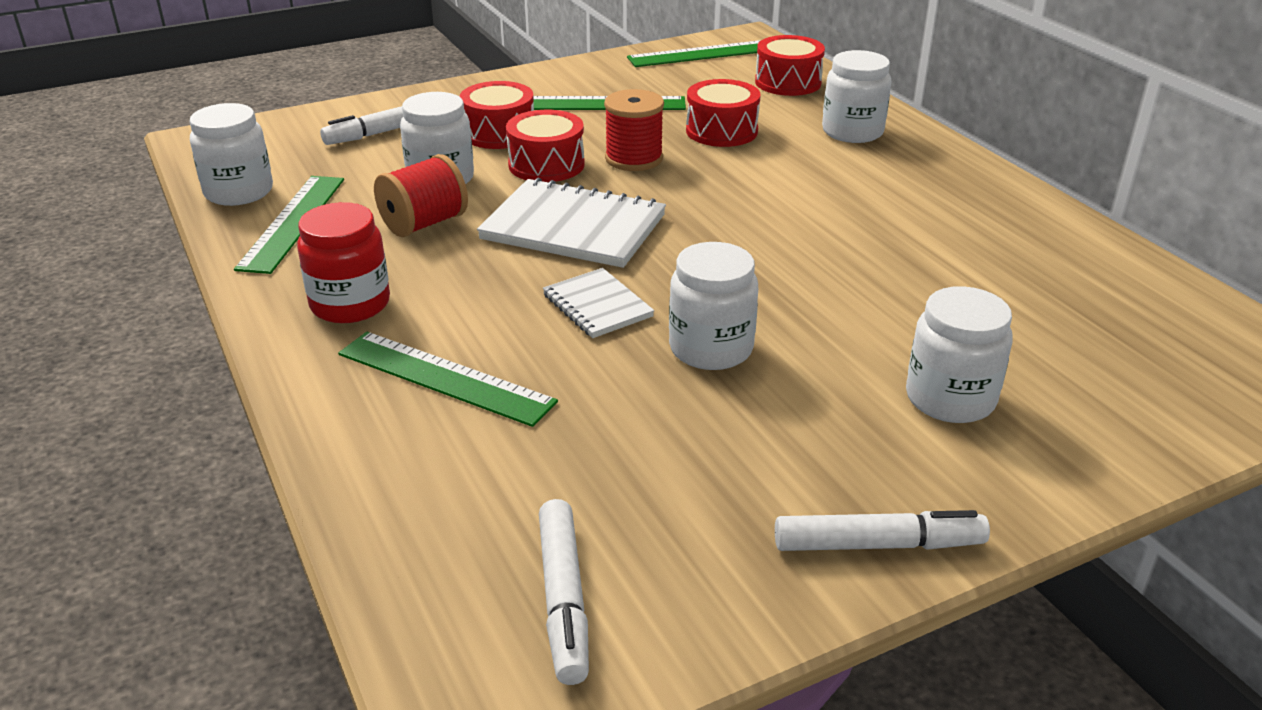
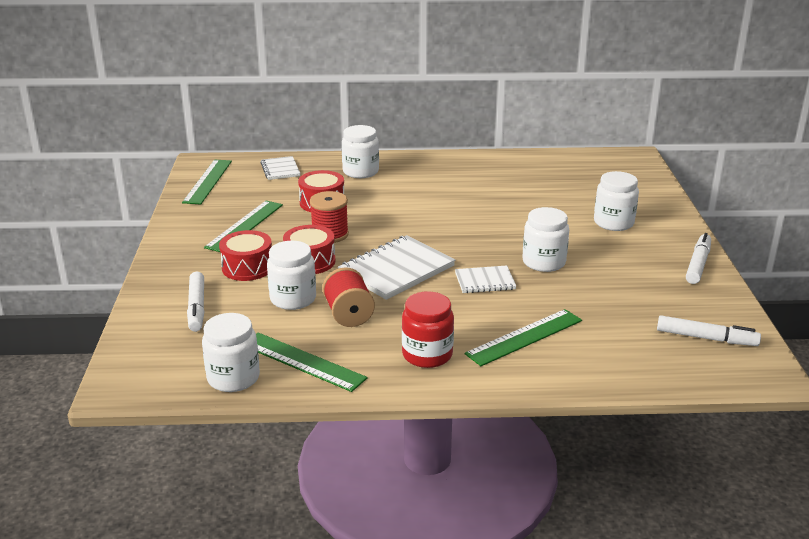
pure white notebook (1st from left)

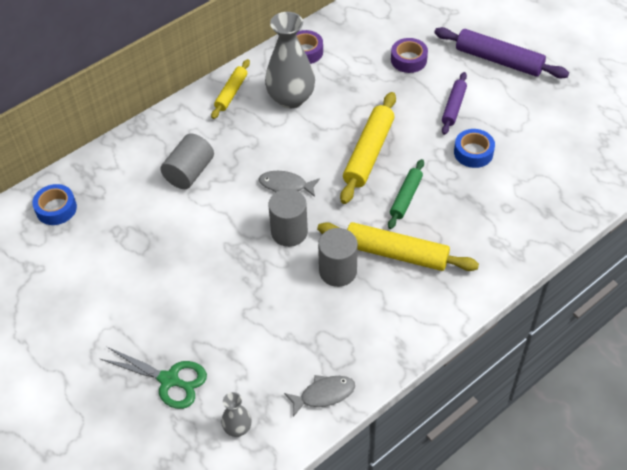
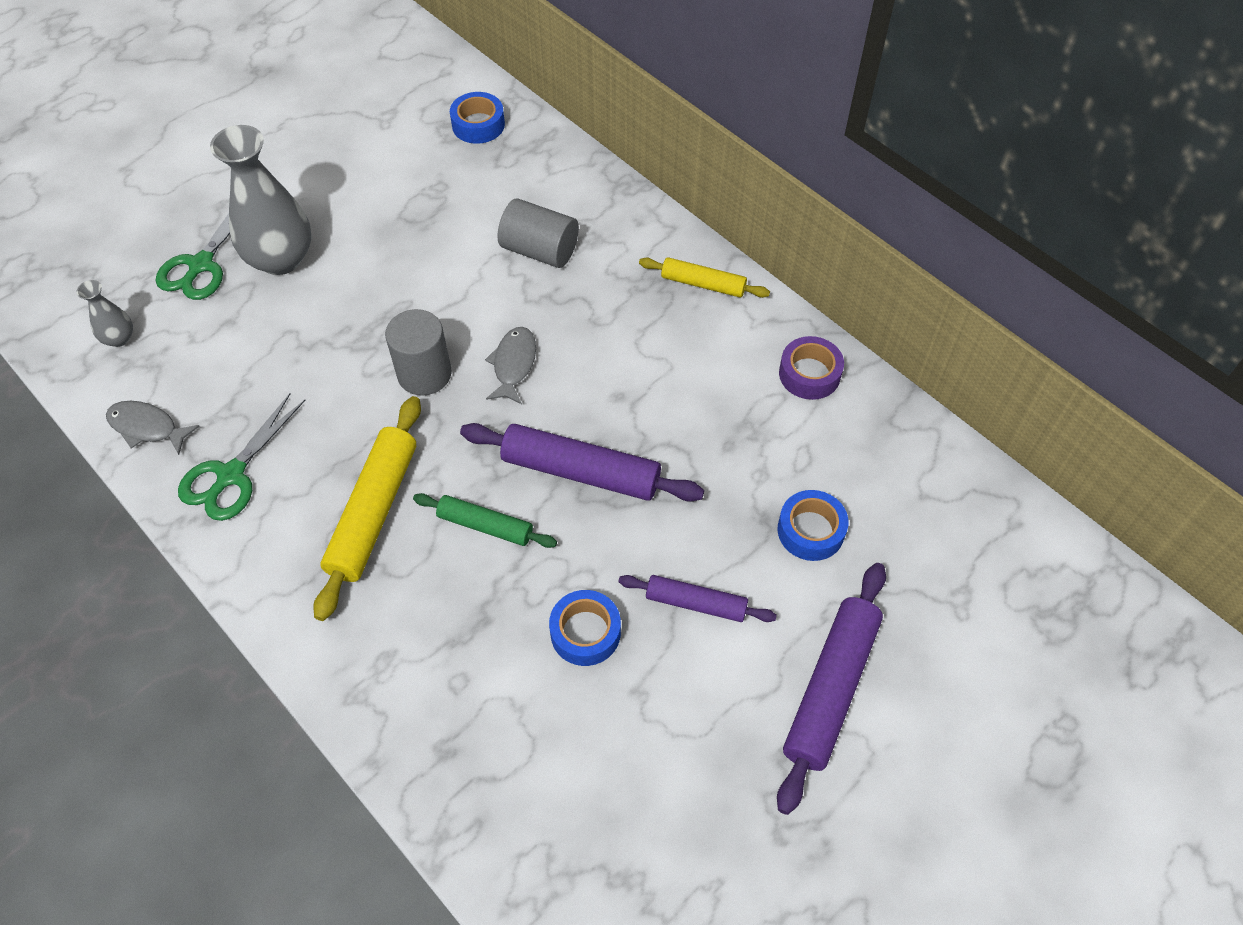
ash-grey flower vase (2nd from left)
royal blue sticky tape (3rd from left)
purple rolling pin (1st from left)
ash-grey cylinder (3rd from left in the first image)
ash-grey fish (1st from left)
leaf-green shears (2nd from left)

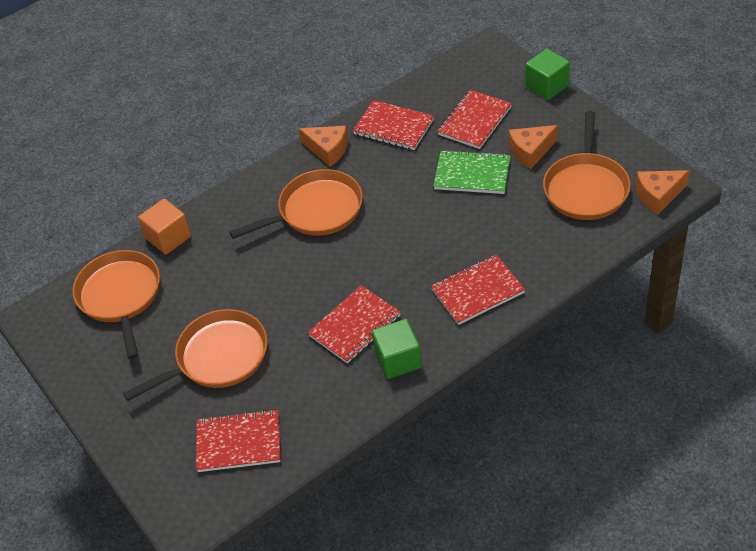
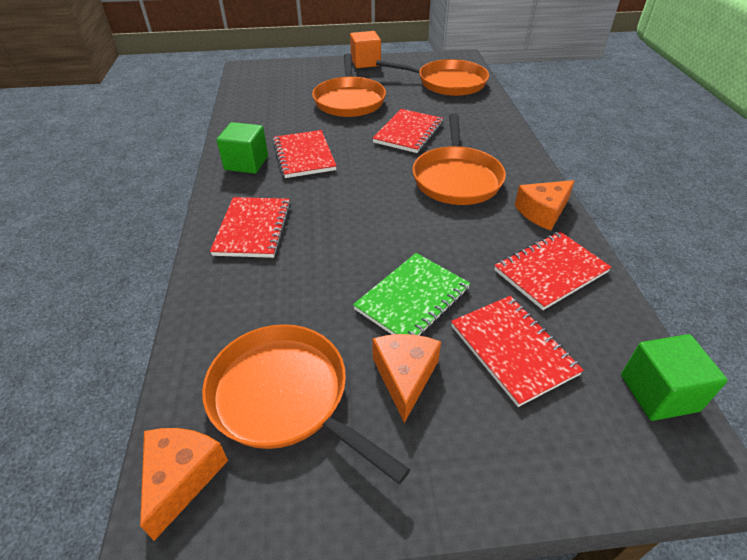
leaf-green cube (2nd from left)
orange cube
crimson notebook (3rd from left)

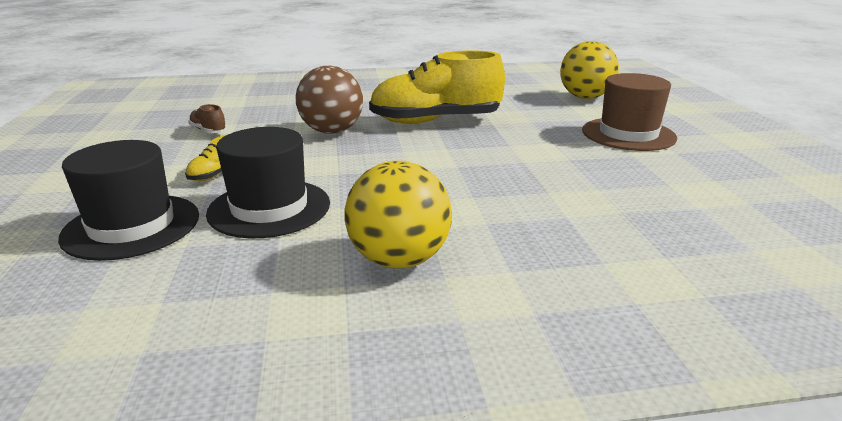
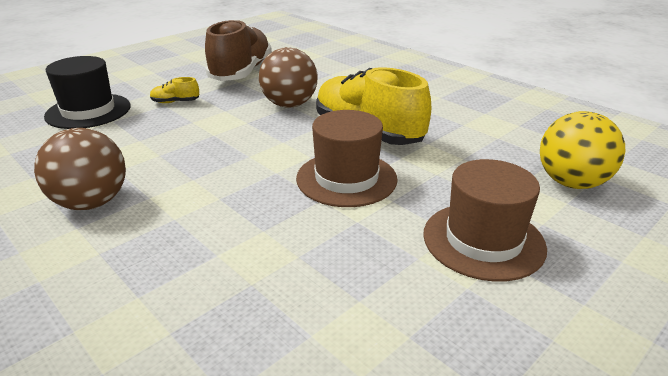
brown sneaker
jet-black hat (2nd from left in the first image)
brown play ball (1st from left)
brown hat (1st from left)

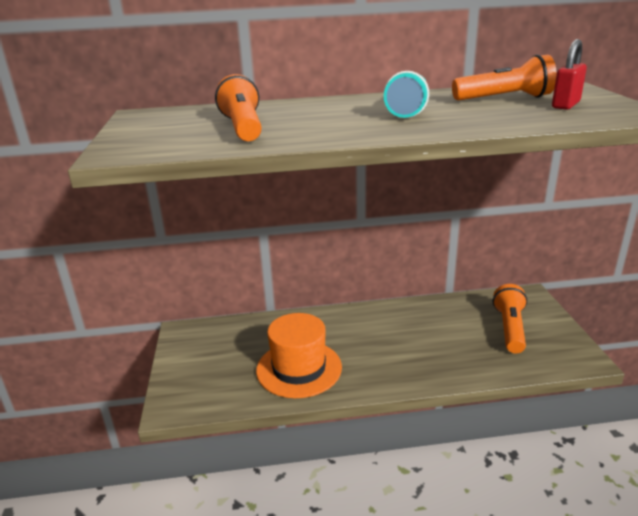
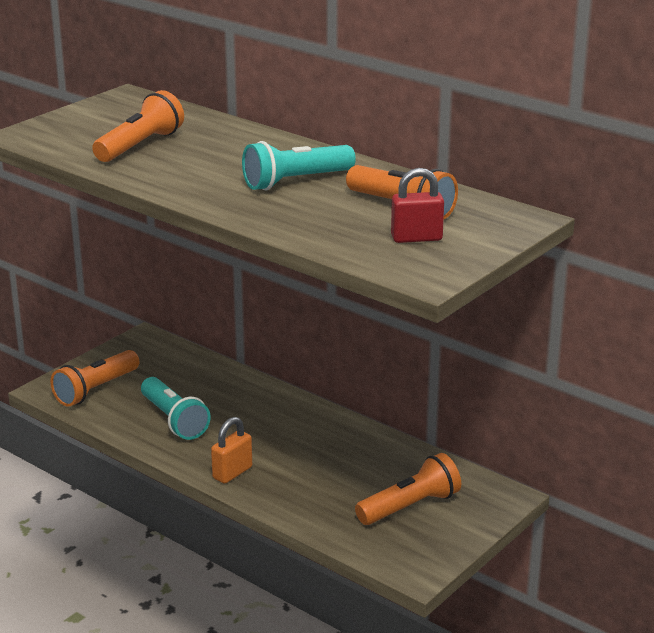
aqua flashlight (1st from left)
orange flashlight (1st from left)
orange lock

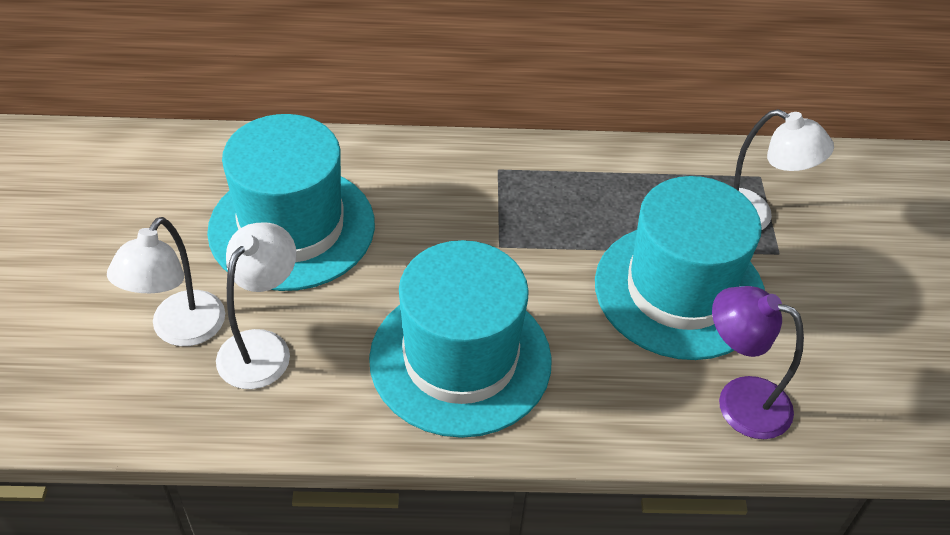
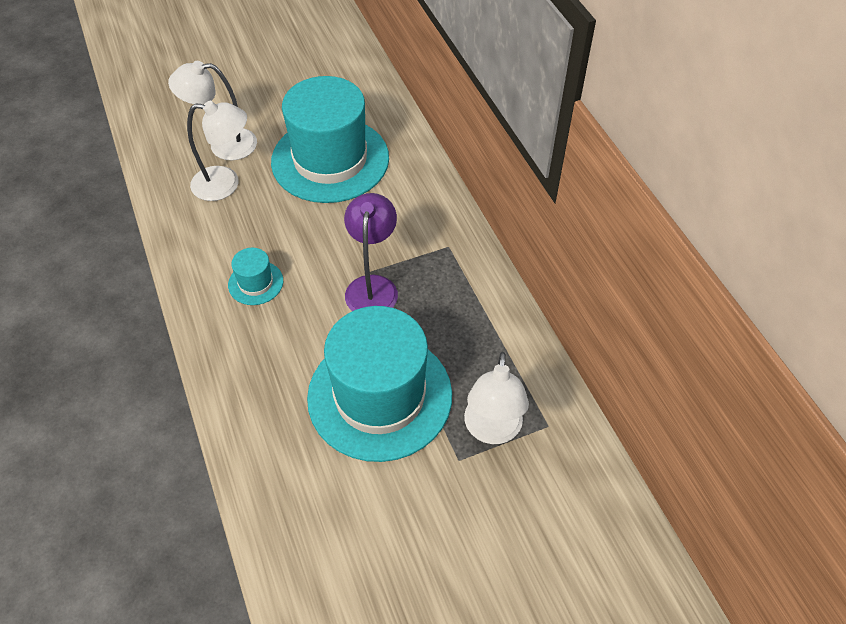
aqua hat (1st from left)
purple reading lamp

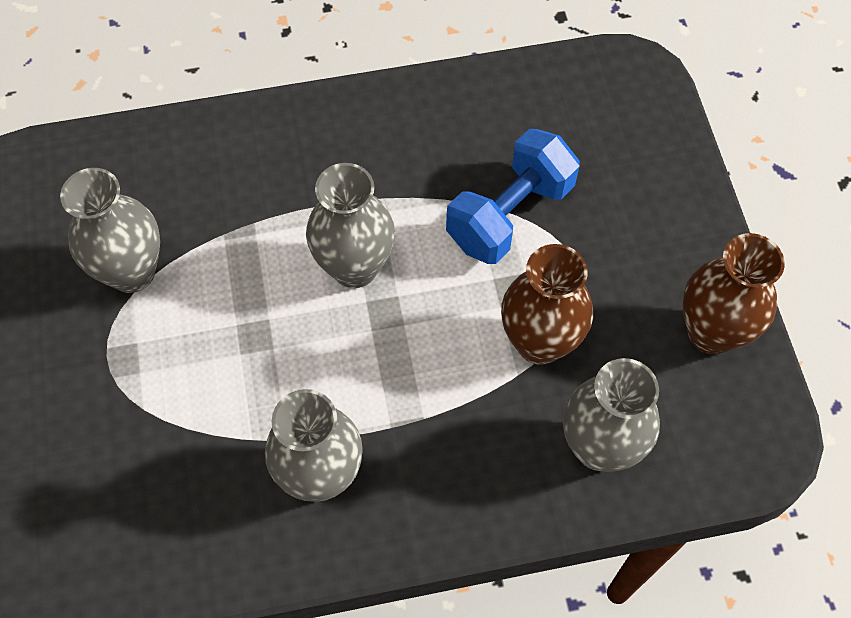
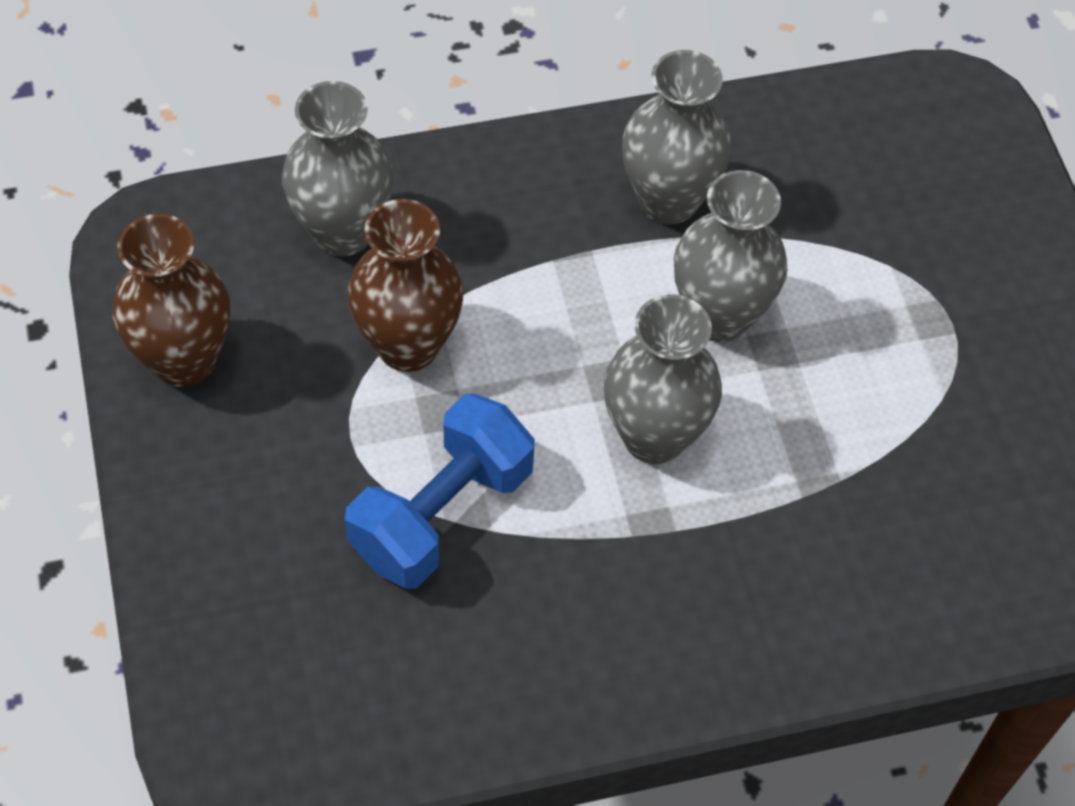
ash-grey flower vase (4th from left)

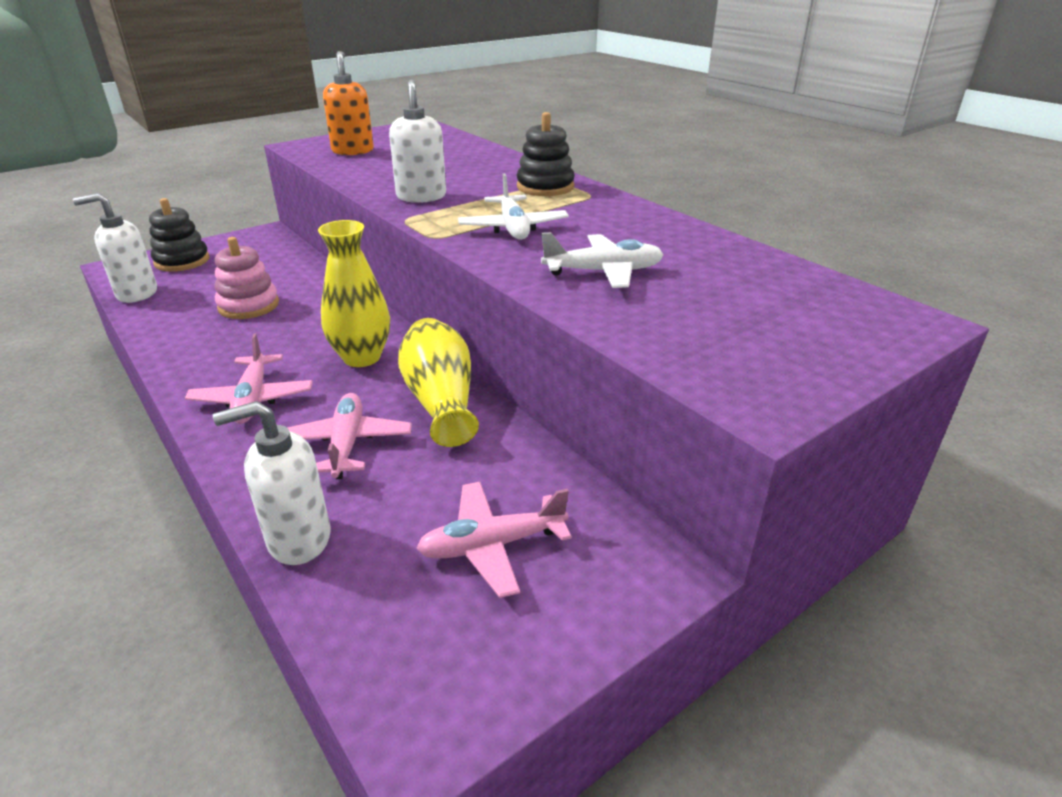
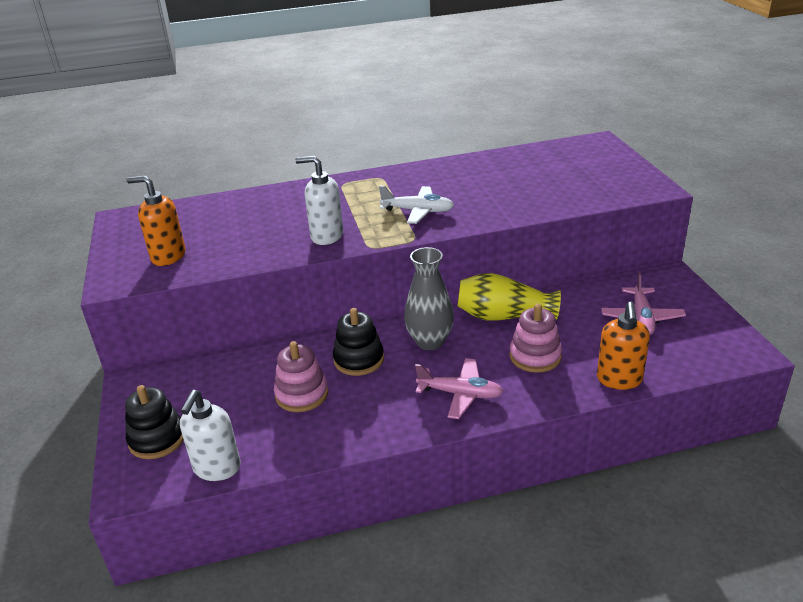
jet-black stacking rings (2nd from left)
ash-grey flower vase
pure white toy plane (2nd from left in the first image)
rosy stacking rings (2nd from left)
orange pump bottle (2nd from left)

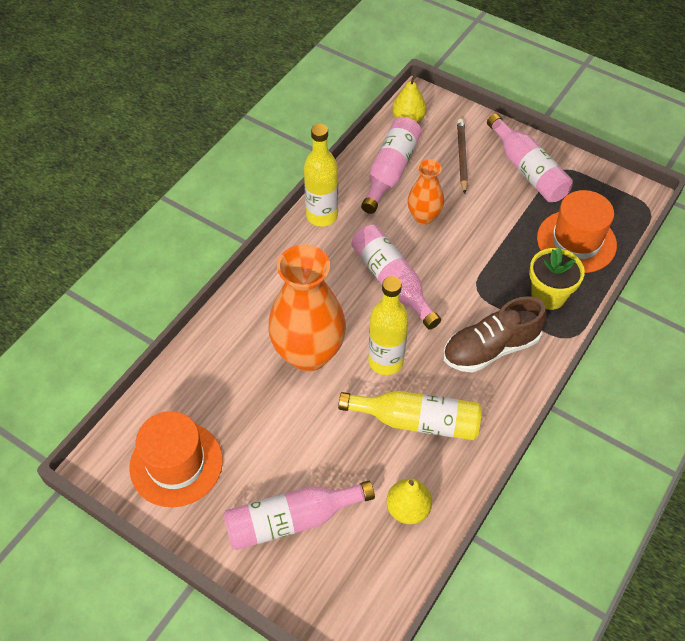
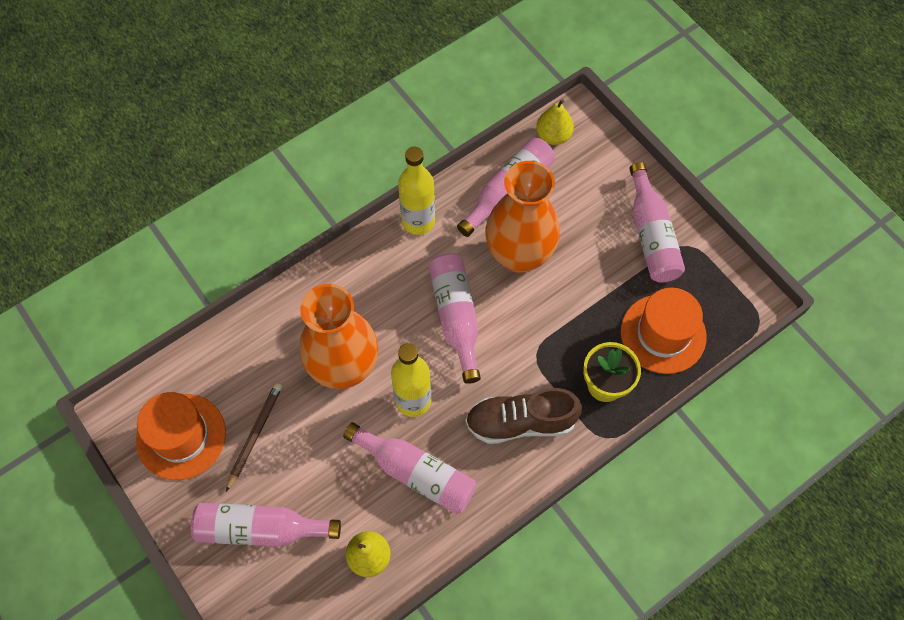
brown pencil
orange flower vase (2nd from left)
rosy drink bottle (2nd from left)

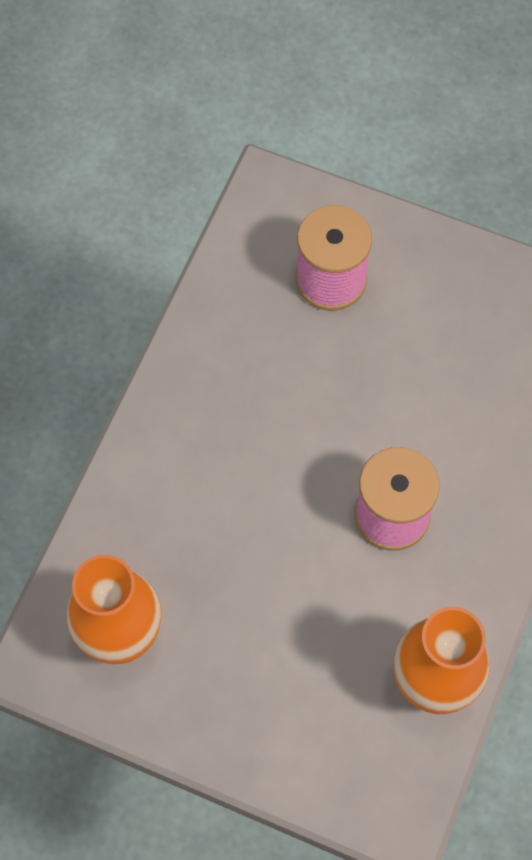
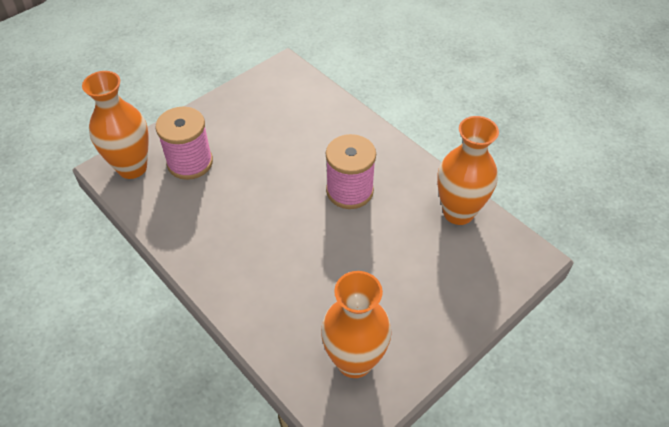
orange flower vase (1st from left)

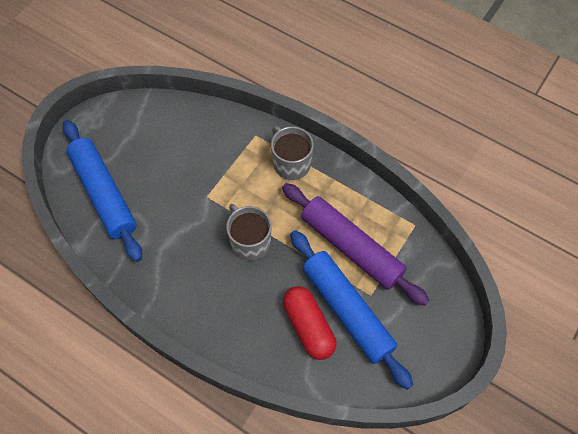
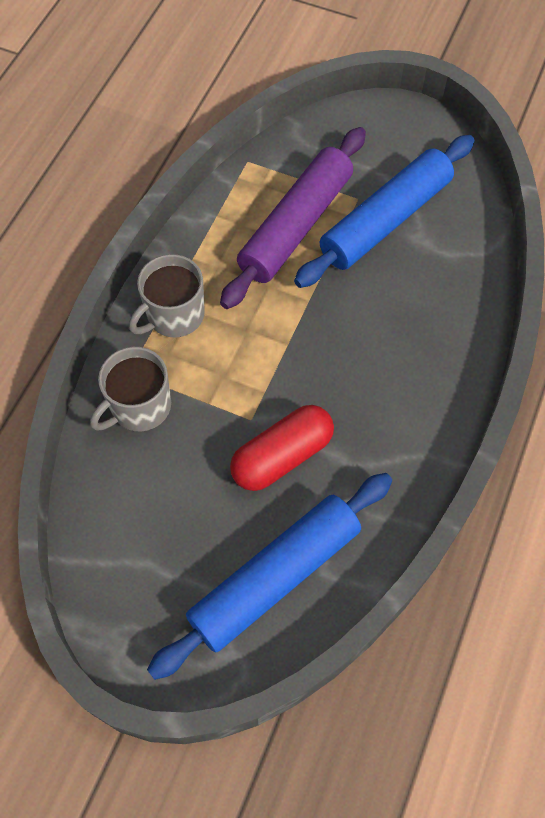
ash-grey tea mug (1st from left)
crimson pill

